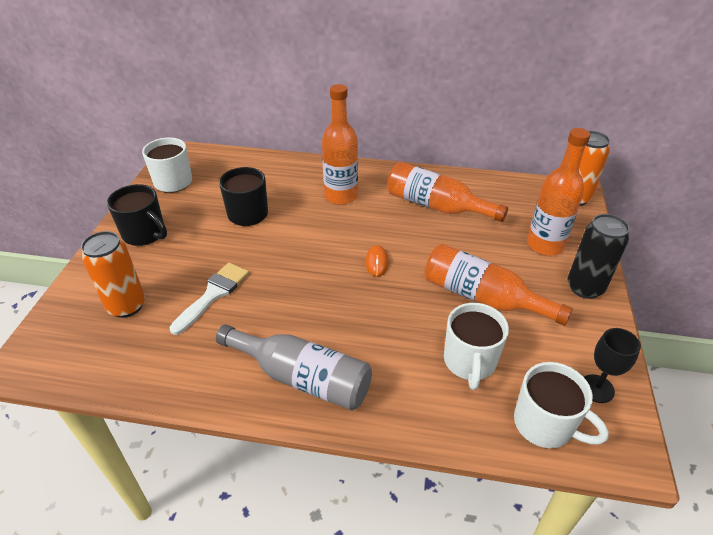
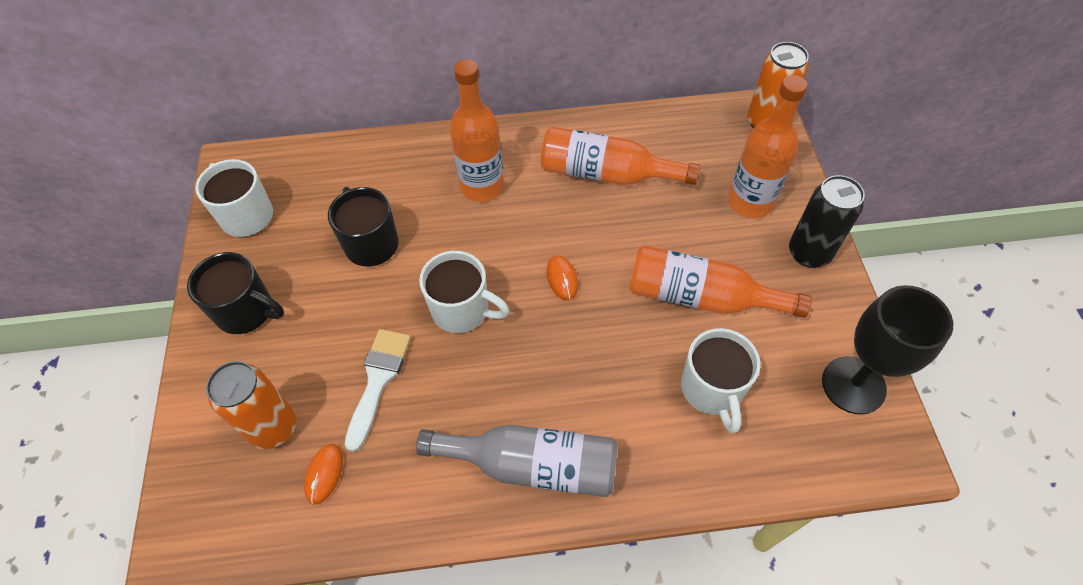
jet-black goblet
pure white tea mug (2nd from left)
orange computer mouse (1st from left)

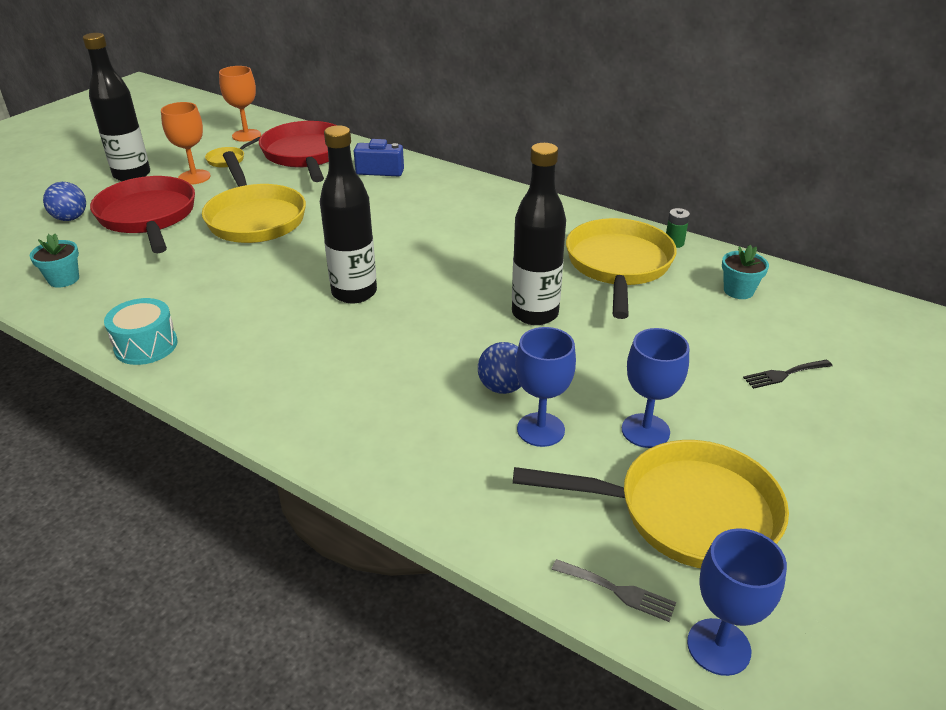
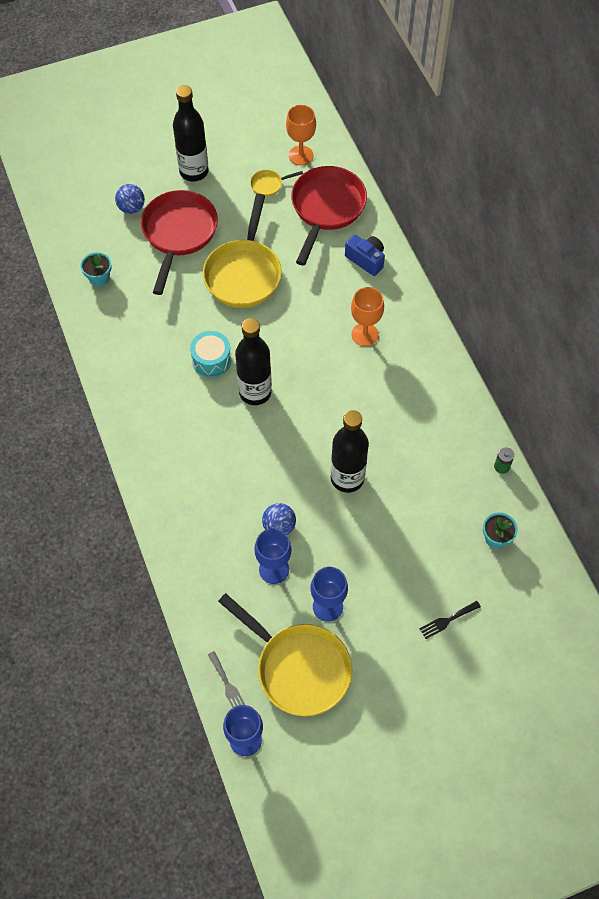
orange goblet (2nd from left)
golden frying pan (3rd from left in the first image)
aqua drum
jet-black fork

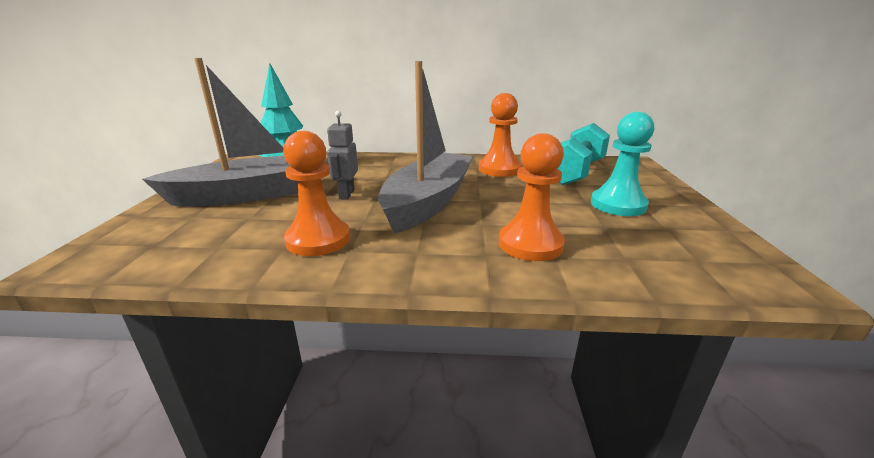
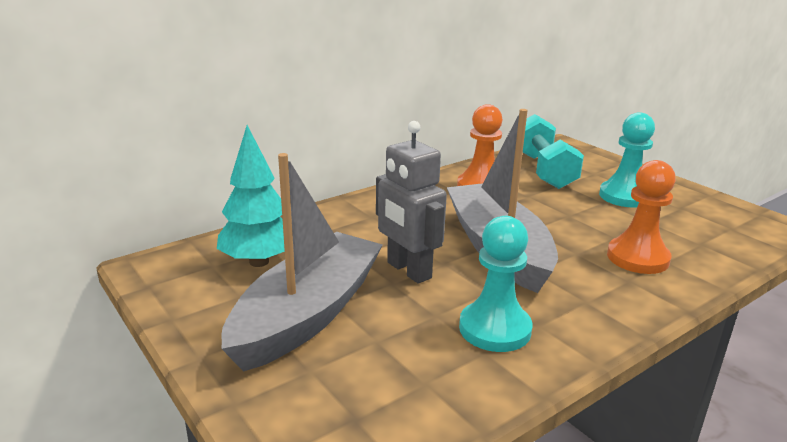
ash-grey toy robot
aqua pawn (1st from left)

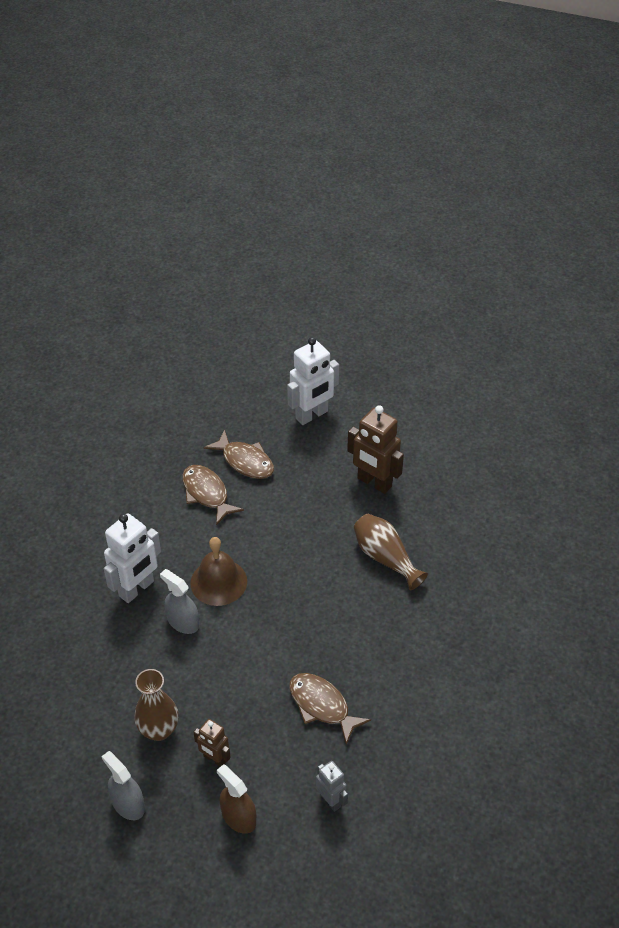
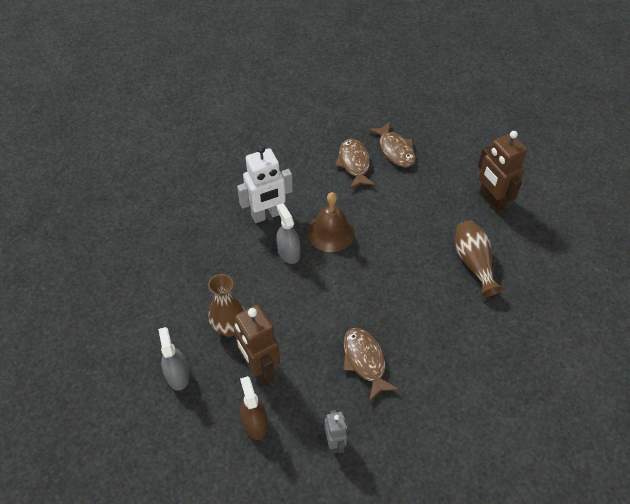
pure white toy robot (2nd from left in the first image)
brown toy robot (1st from left)

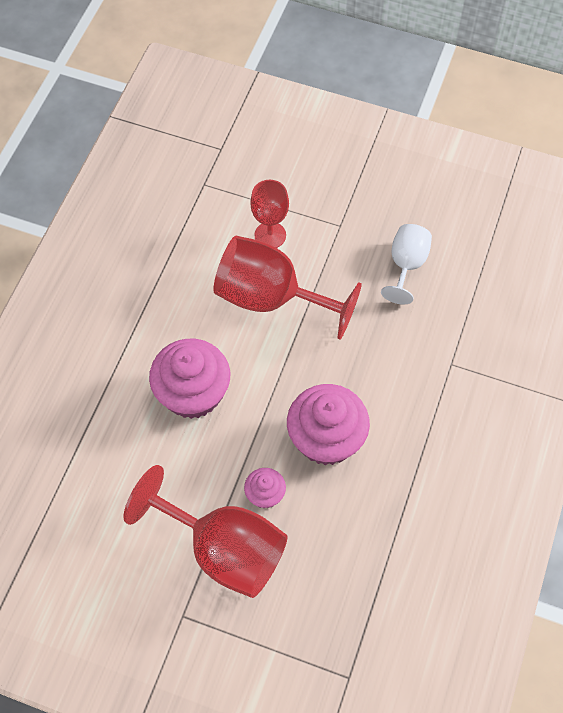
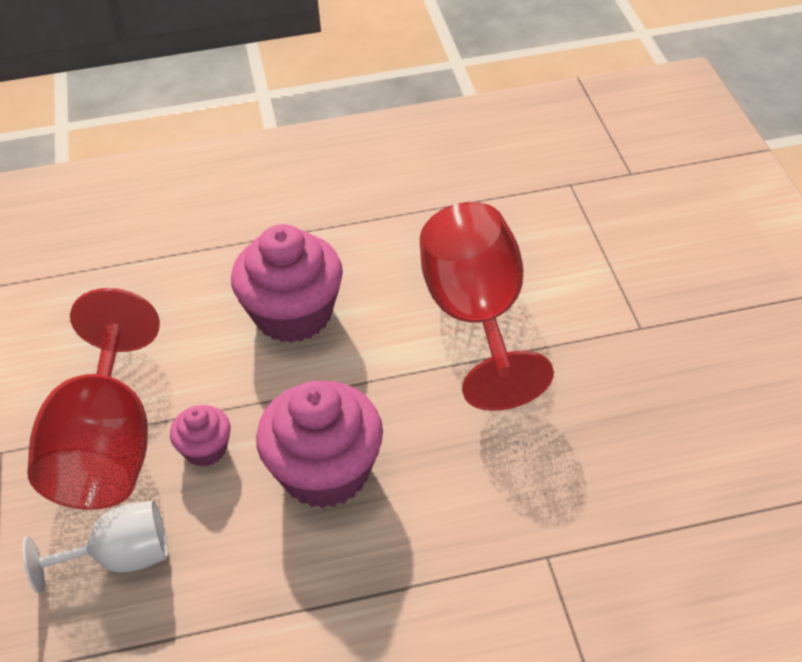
crimson goblet (2nd from left in the first image)
pure white goblet

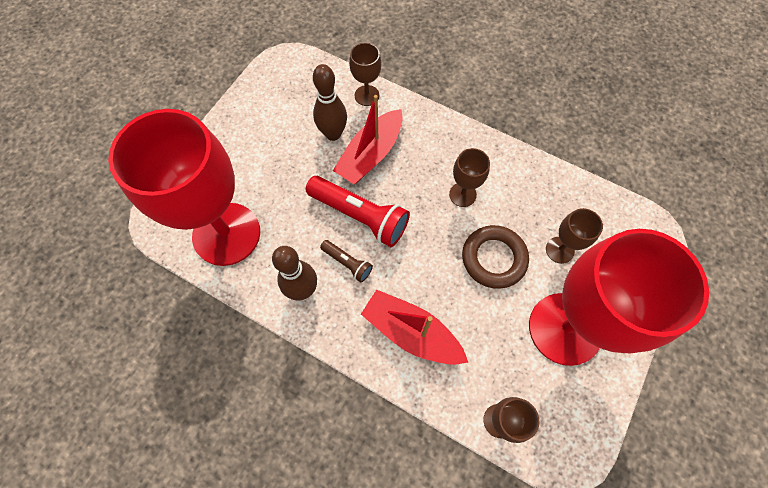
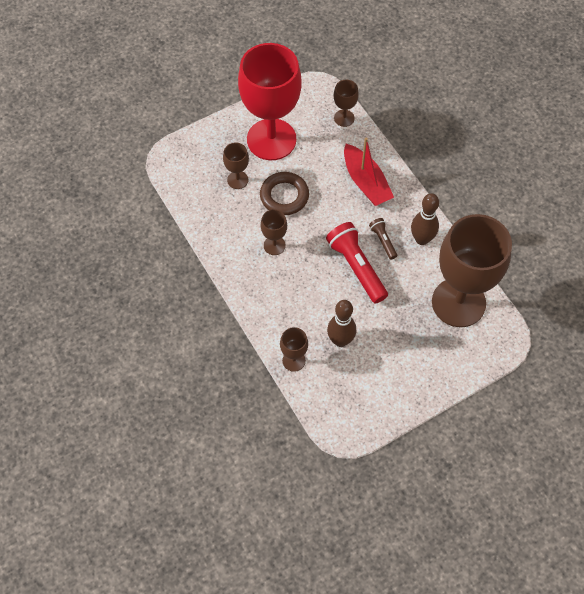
crimson sailboat (1st from left in the first image)
brown goblet (5th from left)

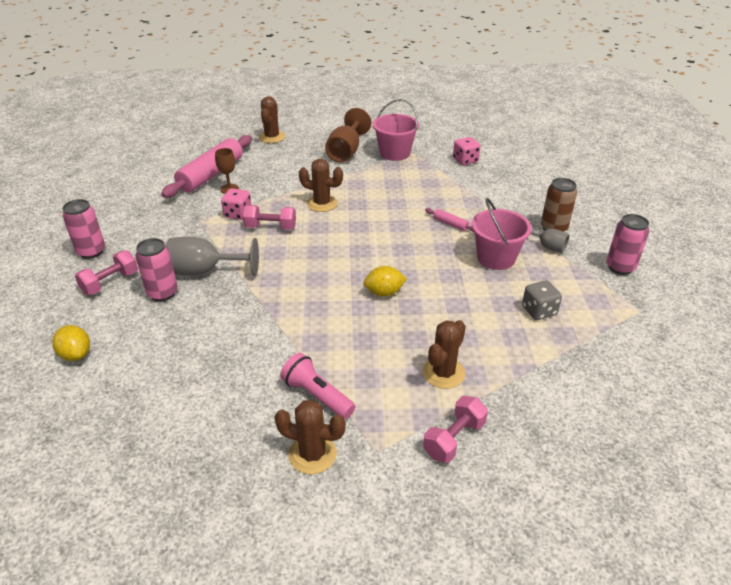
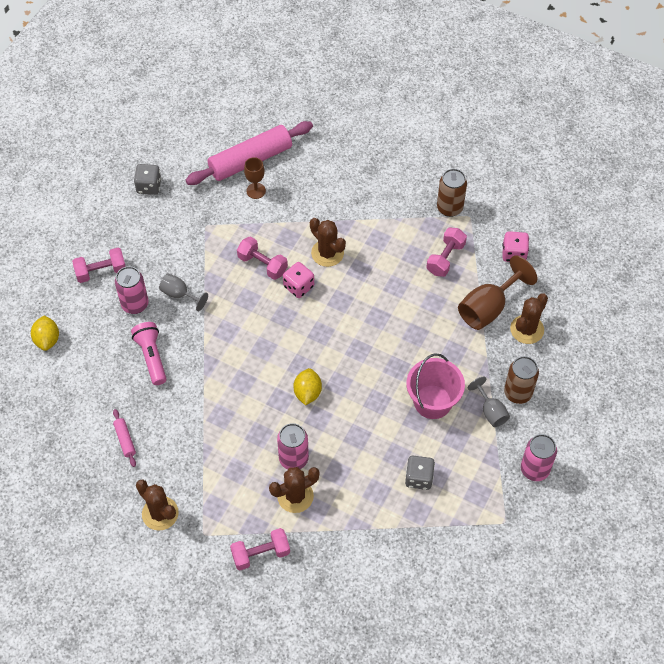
brown saguaro cactus (4th from left)
brown can (1st from left)
brown goblet (2nd from left)
rosy game die (1st from left)
rosy can (2nd from left)
rosy rolling pin (1st from left)
ash-grey goblet (1st from left)
golden lemon (2nd from left)
rosy flashlight
ash-grey game die (1st from left)
rosy free weight (4th from left)

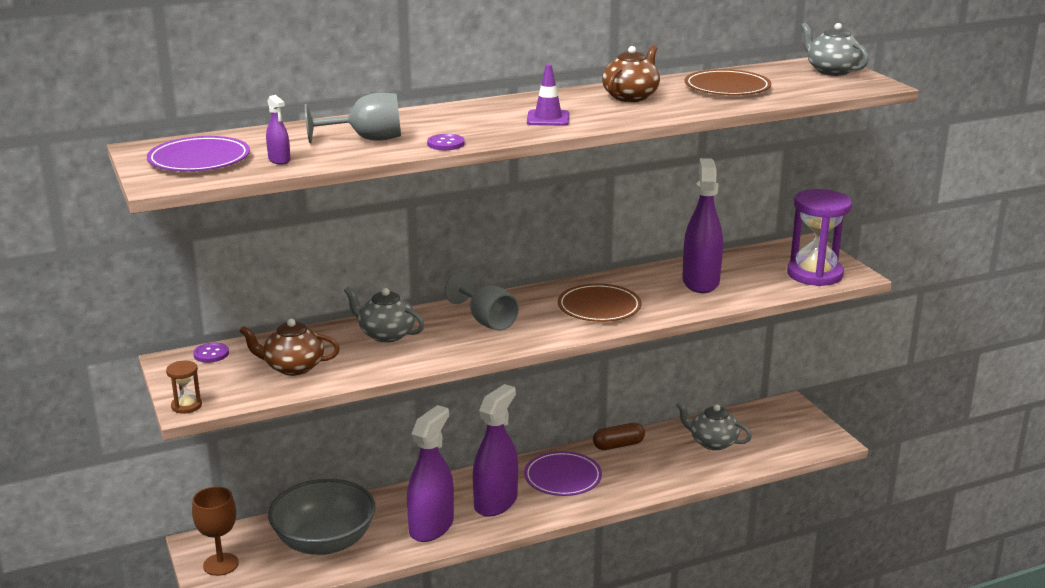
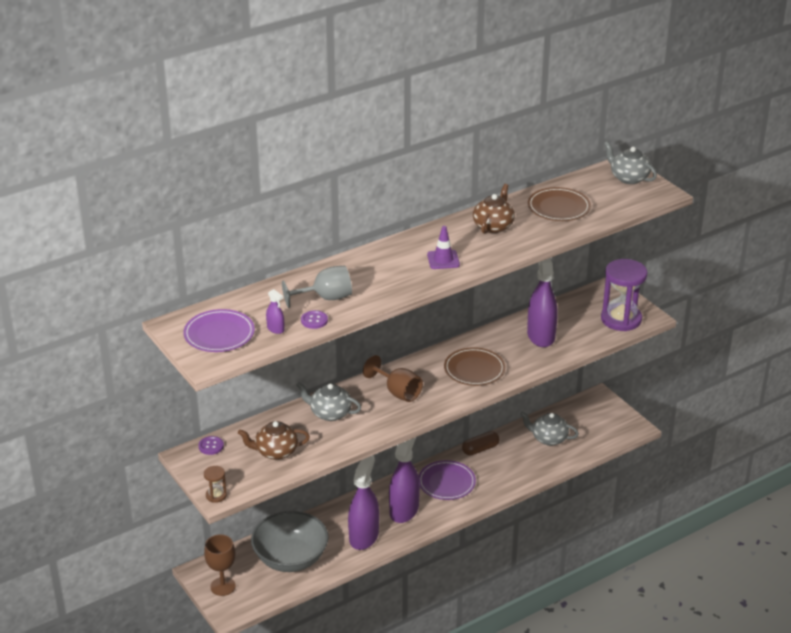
purple sewing button (2nd from left)
brown goblet (2nd from left)

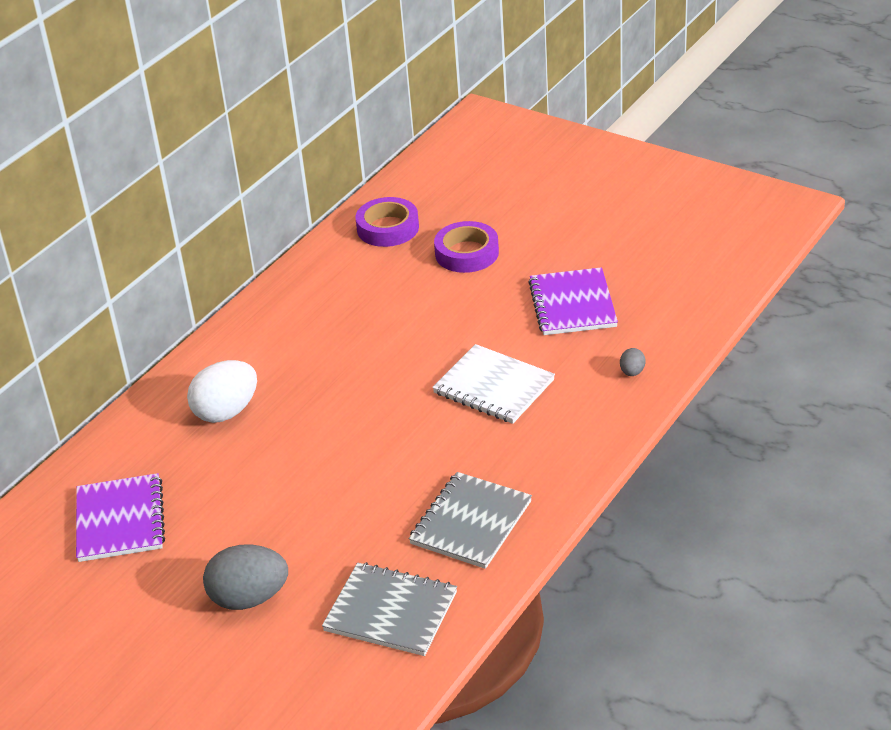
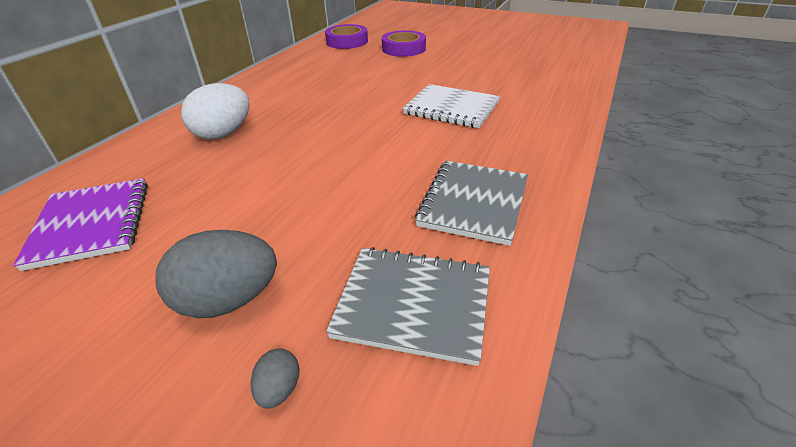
purple notebook (2nd from left in the first image)
ash-grey toy egg (2nd from left)

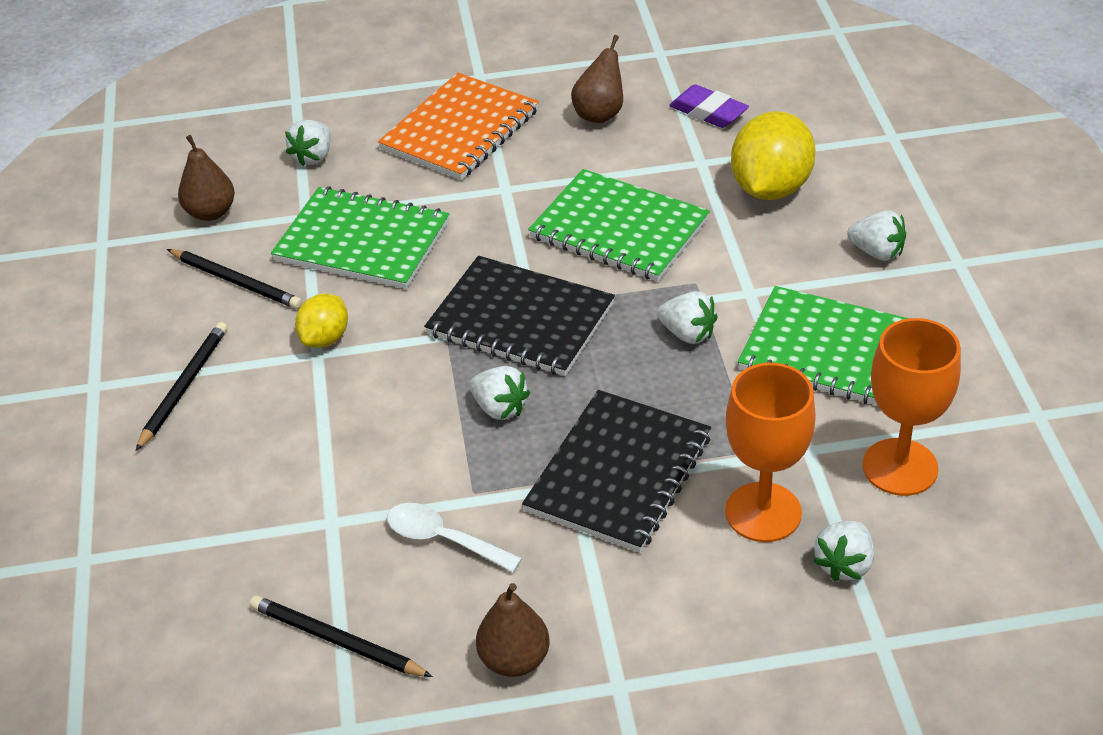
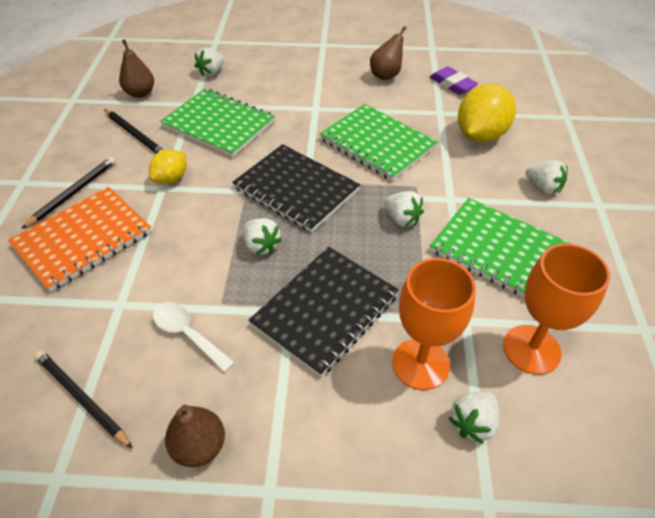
orange notebook

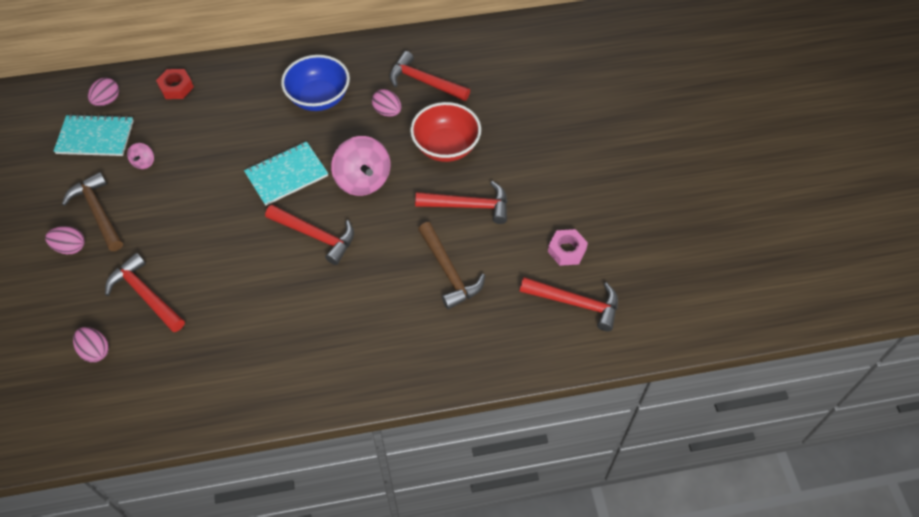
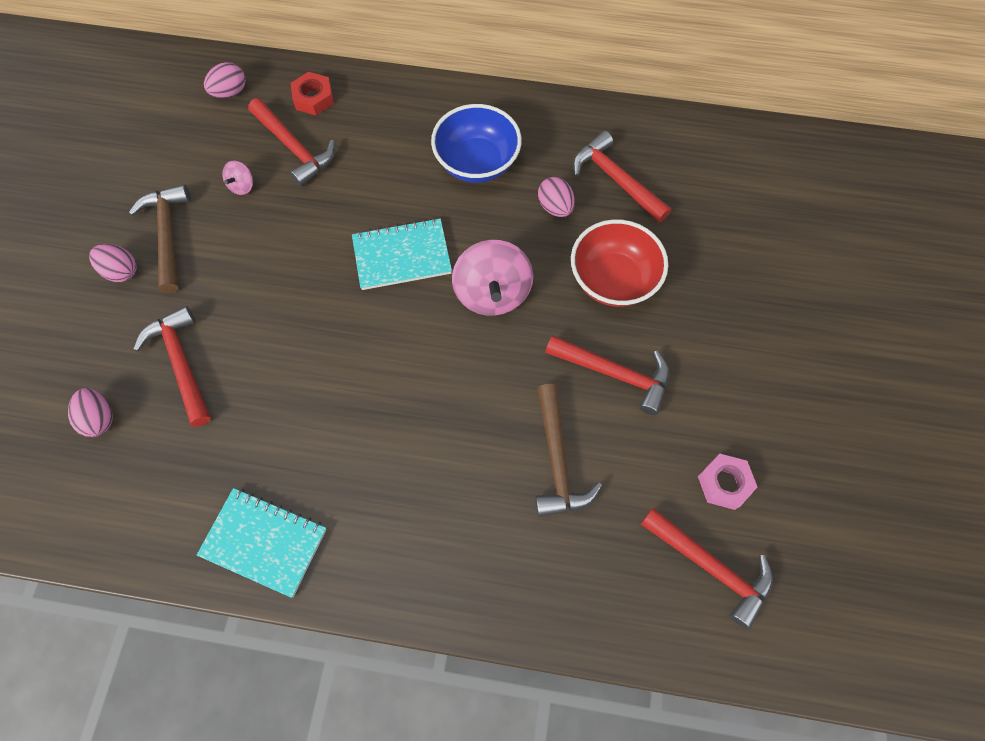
aqua notebook (1st from left)
crimson claw hammer (2nd from left)

